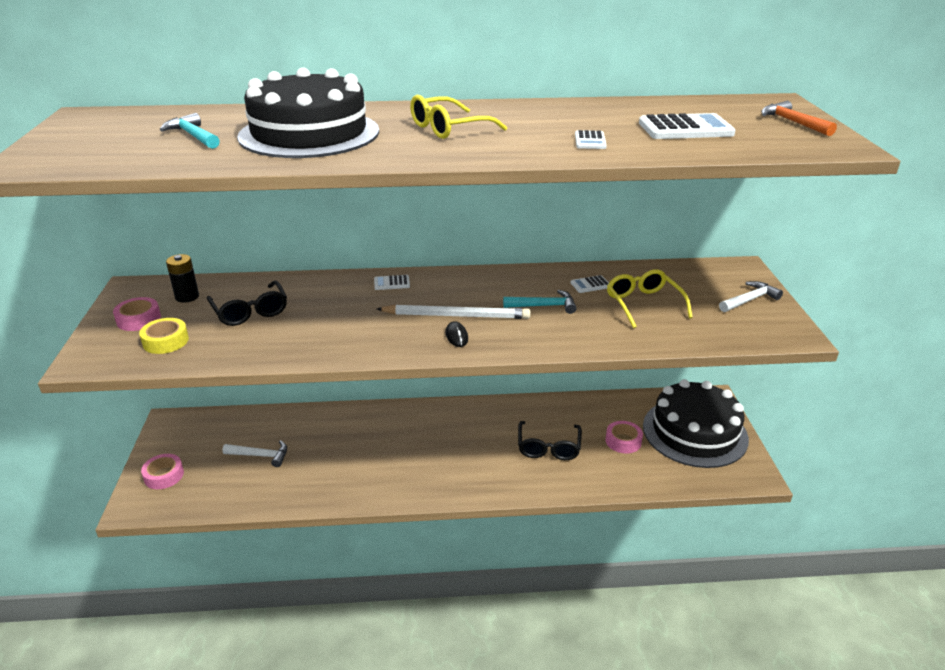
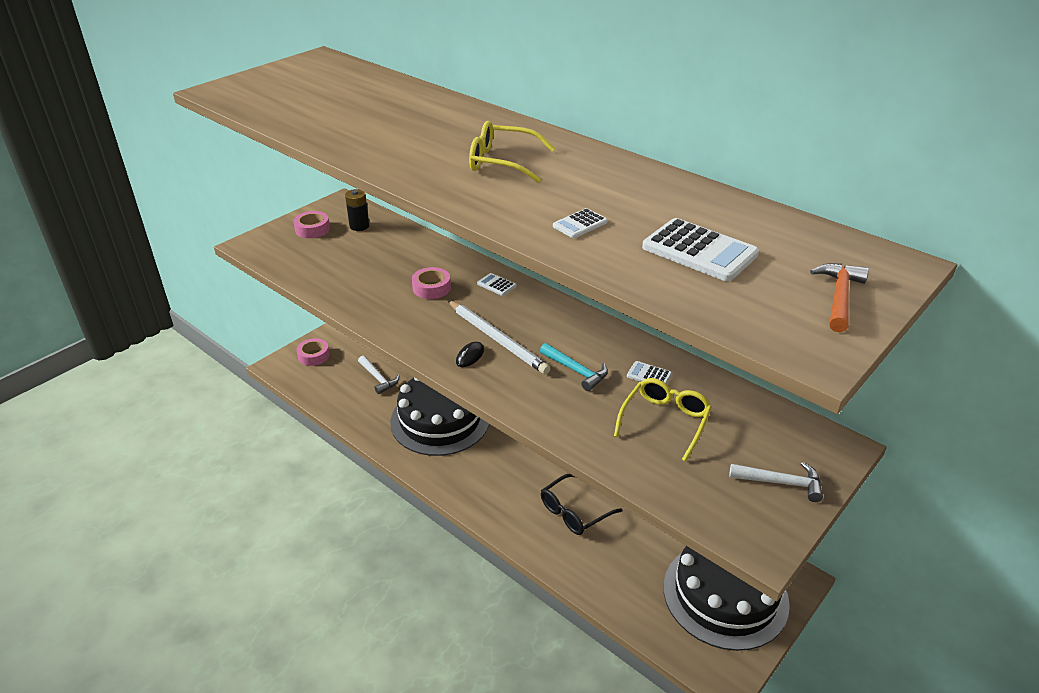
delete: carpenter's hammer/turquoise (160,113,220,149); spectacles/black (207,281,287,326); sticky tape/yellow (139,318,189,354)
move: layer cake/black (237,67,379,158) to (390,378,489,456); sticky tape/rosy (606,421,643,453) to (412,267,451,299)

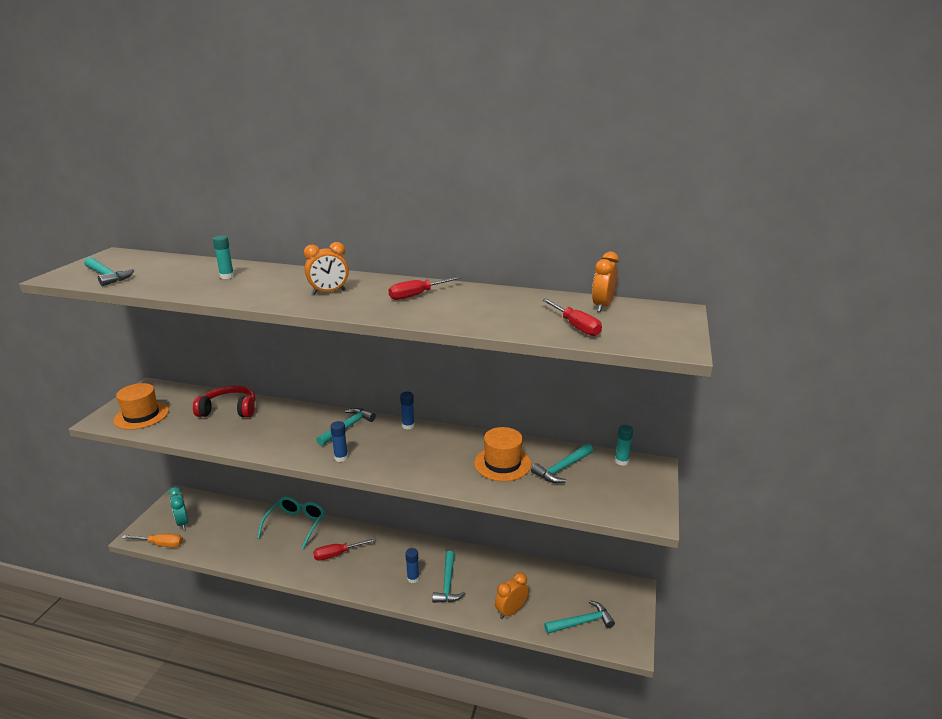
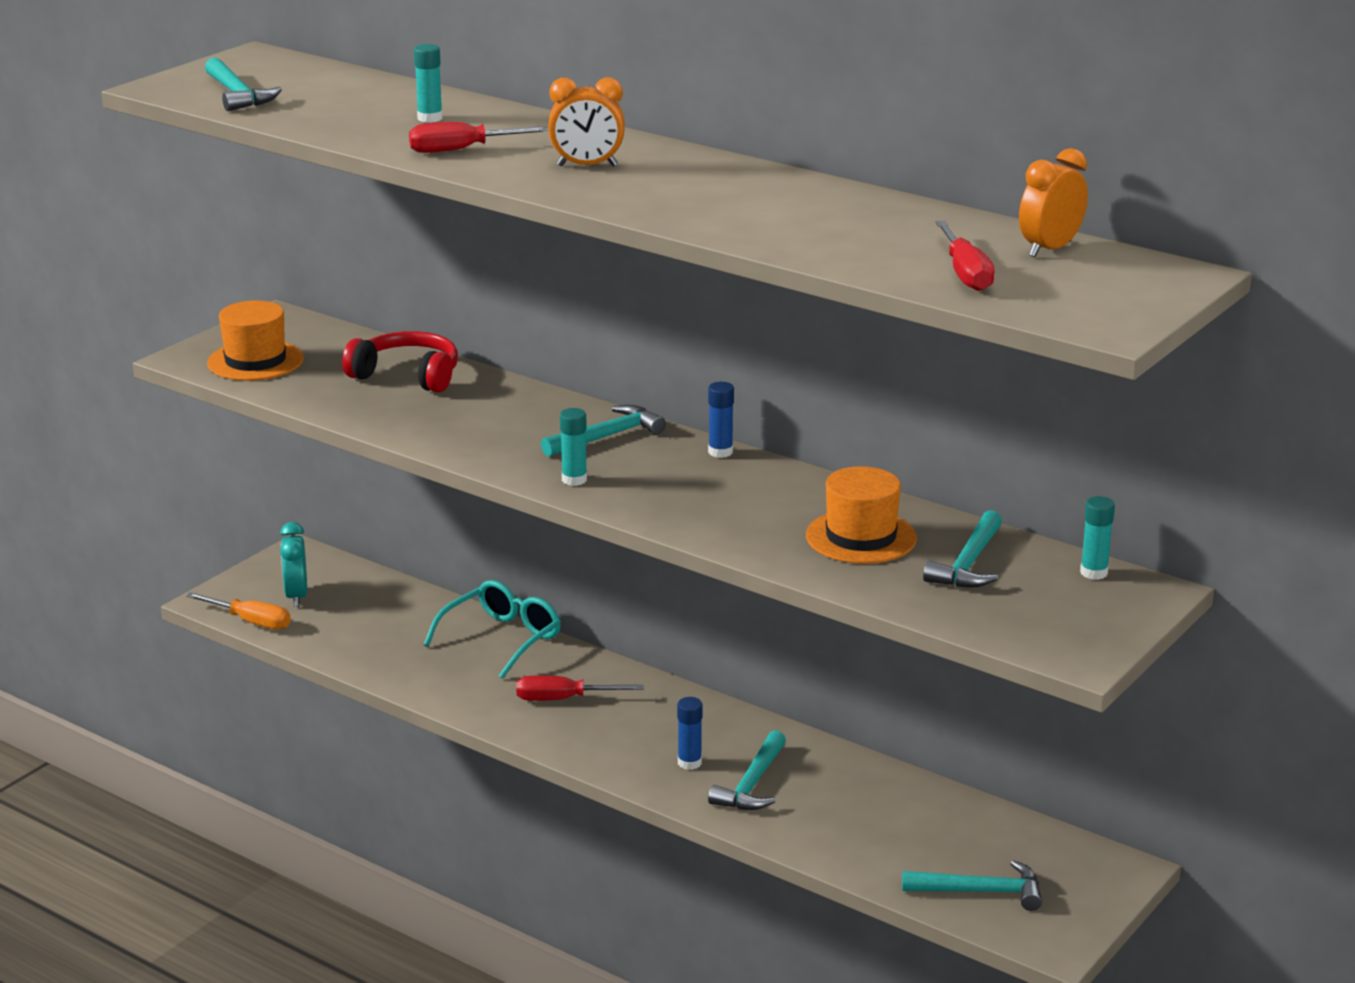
delete: clock/bright orange (495,572,529,619)
move: flat screwdriver/red (388,276,461,300) to (409,122,549,153)
recolor: stick of glue/cobalt (330,421,348,462) to stick of glue/turquoise (560,408,587,486)
rotate: carpenter's hammer/turquoise (531,444,593,483) = (923,510,1002,588) 45 degrees counterclockwise

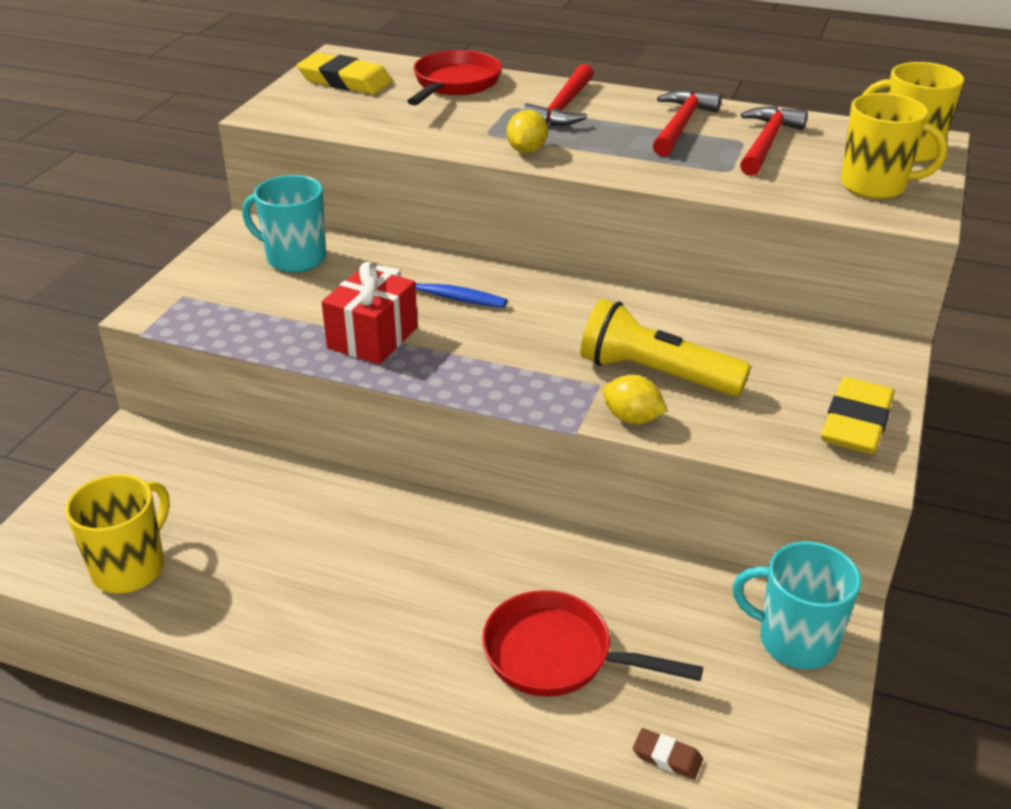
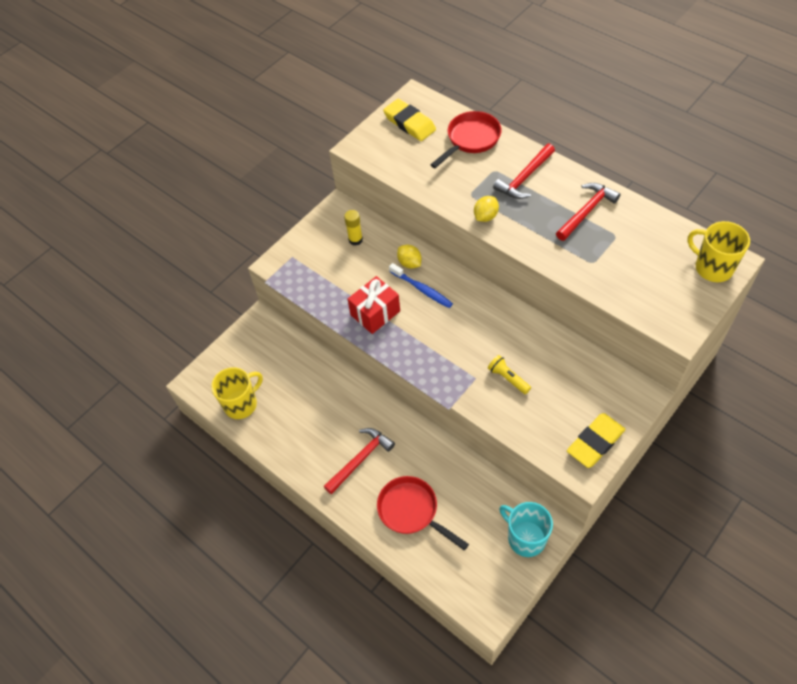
delete: tea mug/yellow (841,93,947,199); eraser/russet (633,728,703,780)
move: carpenter's hammer/red (740,106,808,176) to (323,428,395,495); citrus fruit/yellow (602,375,668,424) to (397,245,422,268)
replace: tea mug/turquoise (242,175,326,273) to stick of glue/yellow (344,210,363,246)
resize: torch/yellow (581,299,751,396) = (488,355,531,394) x0.53

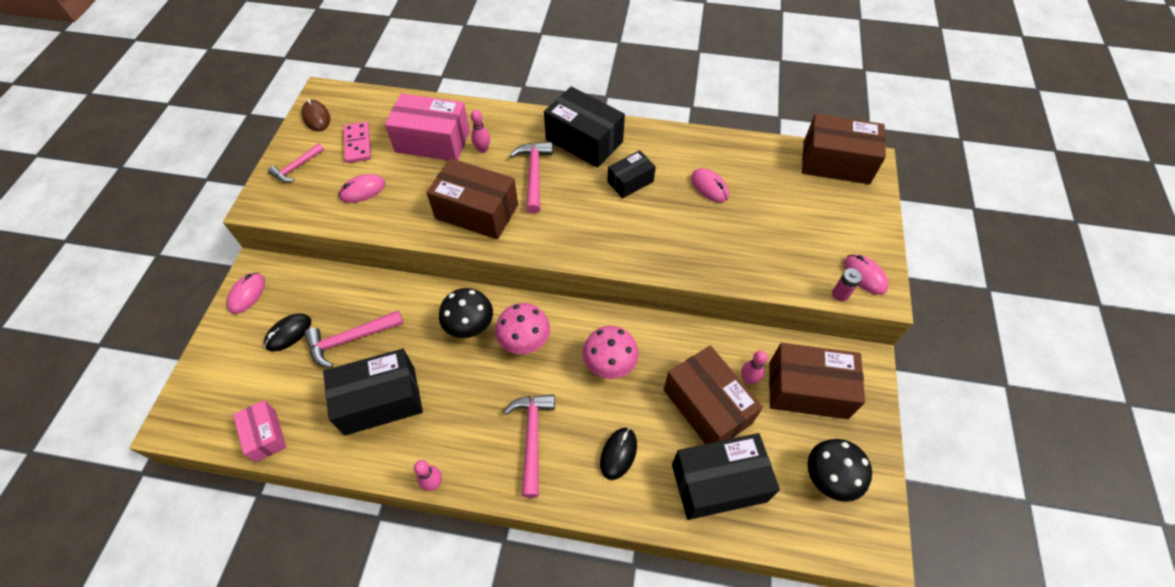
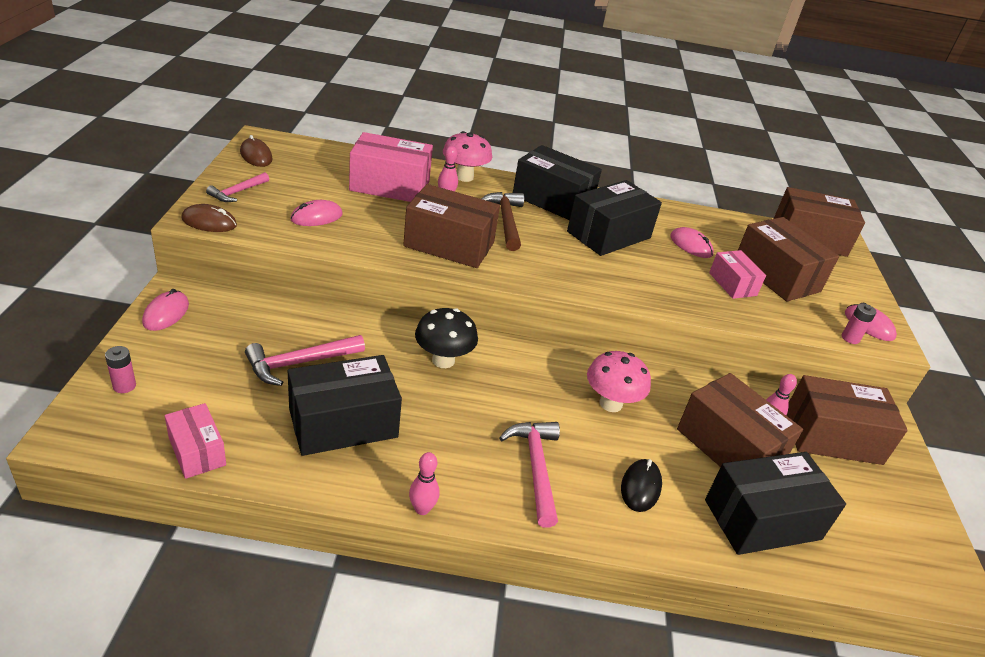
delete: domino piece/rosy (343,122,371,163); mouse/black (264,314,311,352); toadstool/black (808,439,872,502)
insert: mouse/russet (181,204,237,232); package/russet (738,217,839,302); package/rosy (709,250,766,299); AA battery/rosy (105,346,136,393)
move: toadstool/rosy (495,303,550,354) to (443,131,492,182)
recolor: carpenter's hammer/rosy (509,142,553,214) to carpenter's hammer/russet (481,192,524,251)
resize: package/black (607,150,656,198) = (567,180,662,256) x1.75

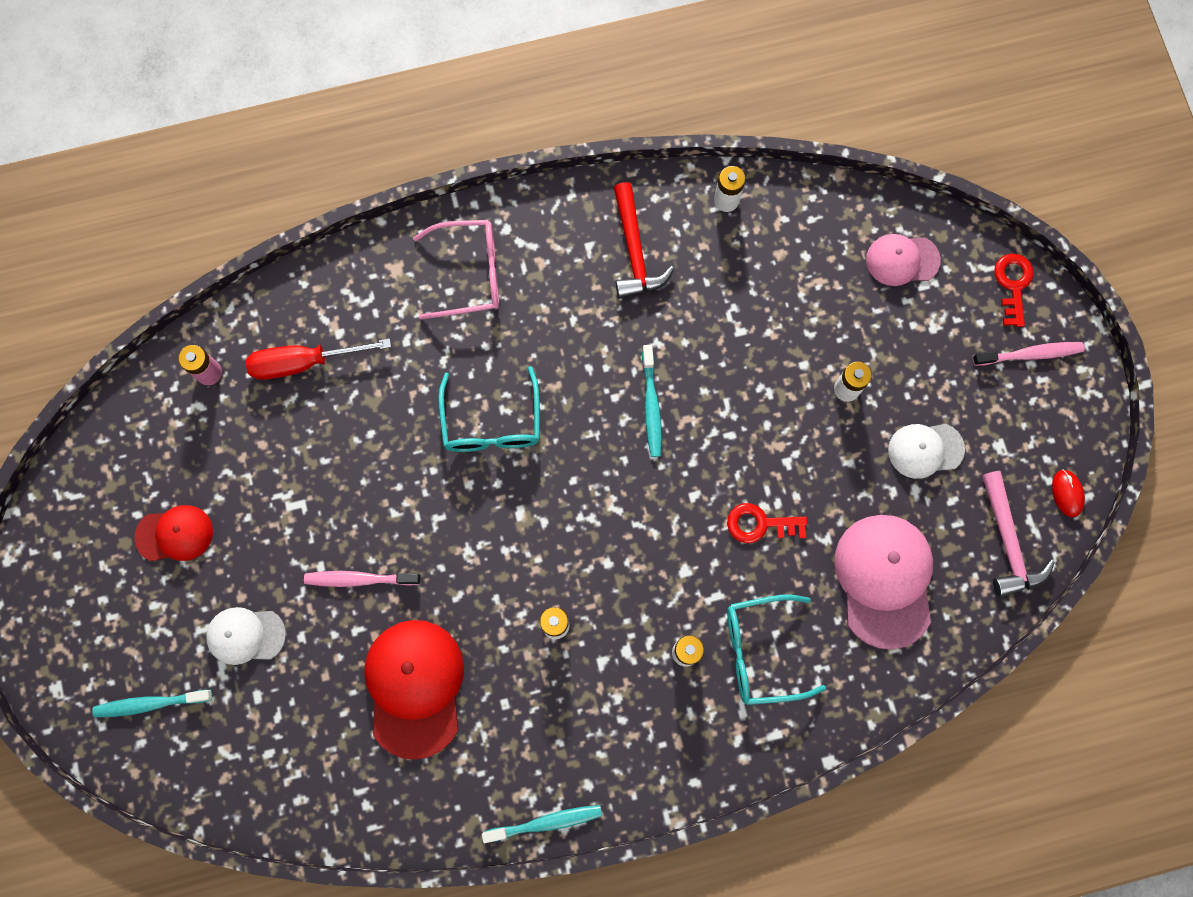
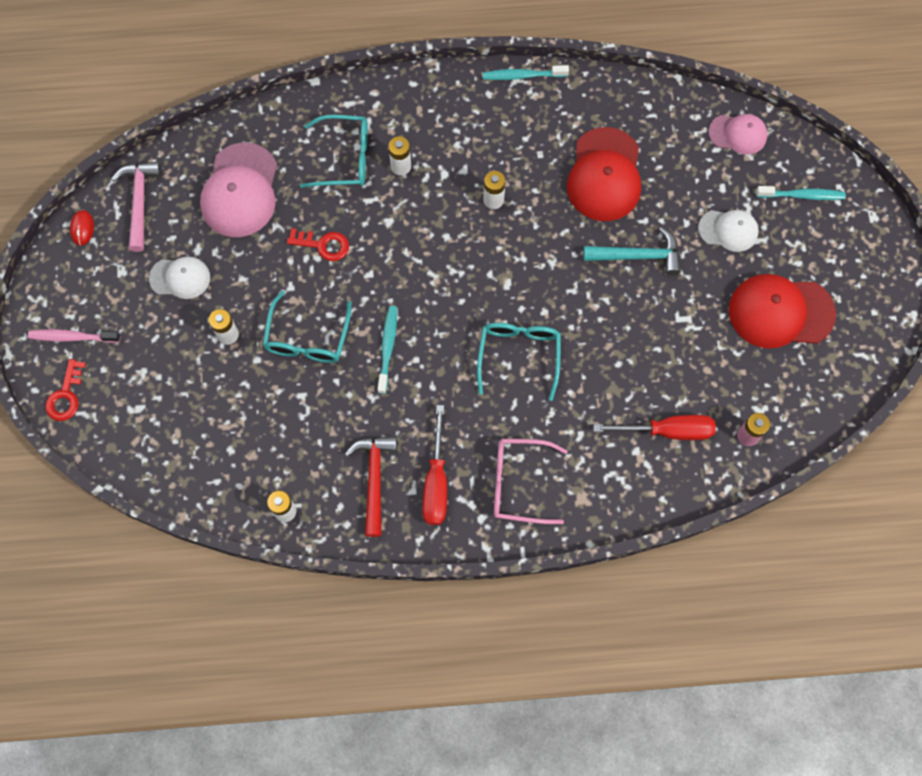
insert: spectacles/turquoise (263,291,352,363); flat screwdriver/red (423,405,447,525)
move: peaked cap/rosy (866,234,941,286) to (708,114,768,155)
replace: dental brush/rosy (304,571,420,587) to carpenter's hammer/turquoise (583,227,681,275)
resize: peaked cap/red (134,505,213,561) = (729,274,836,349) x1.72

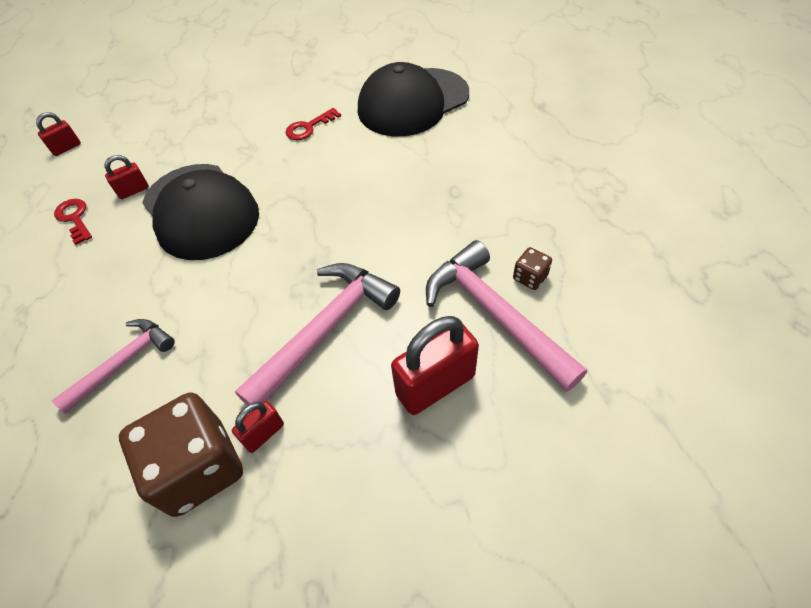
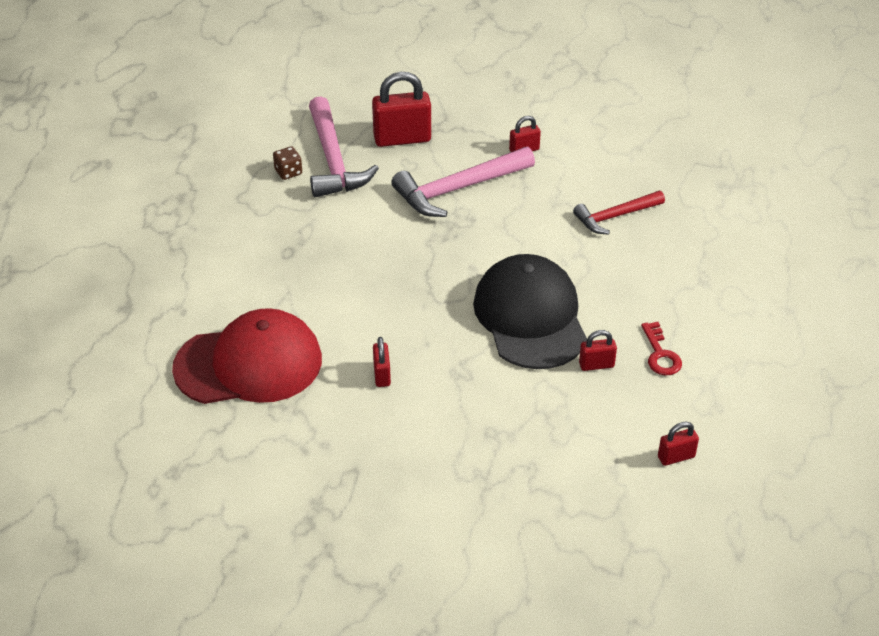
delete: dice/russet (119,392,243,517)
replace: latchkey/red (286,108,341,140) to lock/red (373,337,391,387)
recolor: peaked cap/black (358,62,469,136) to peaked cap/red (172,308,322,404); carpenter's hammer/rosy (52,319,175,414) to carpenter's hammer/red (573,191,665,234)

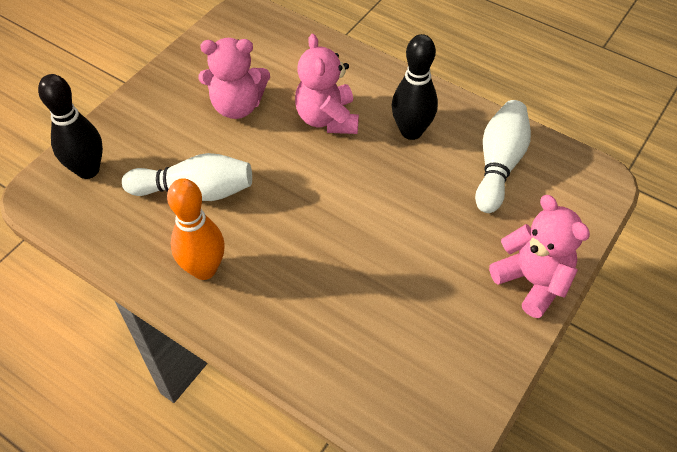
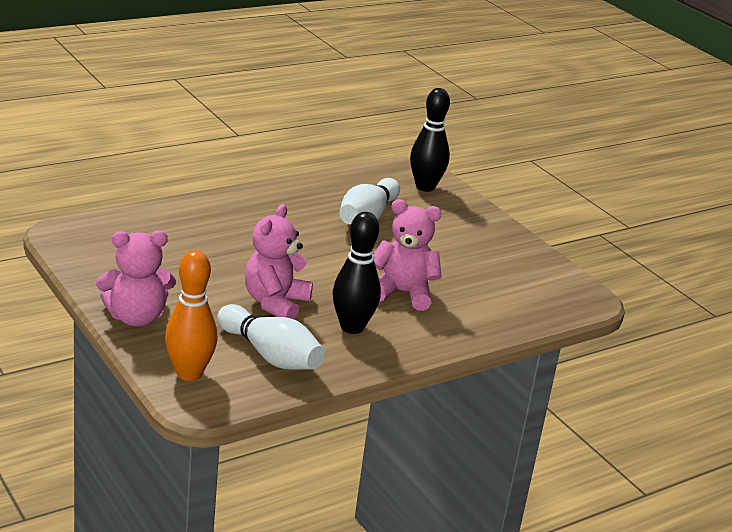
move: stuffed bear/rosy (198,38,270,119) to (245,204,313,319); bowling pin/bright orange (167,178,225,280) to (165,250,217,381)

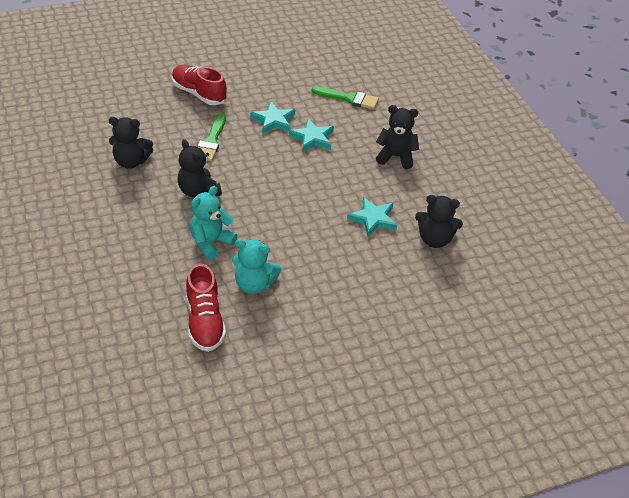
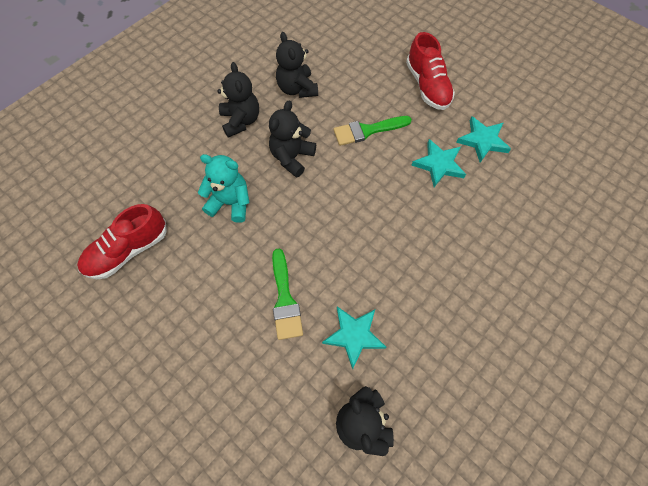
delete: stuffed bear/turquoise (232,239,281,294)
move: paint brush/leaf-green (312,86,379,109) to (272,249,303,340); stuffed bear/black (376,105,419,169) to (217,62,259,138); star/turquoise (289,118,334,152) to (456,117,511,163)
rotate: shoe/red (172,65,227,105) = (406,32,455,110) 150 degrees clockwise

